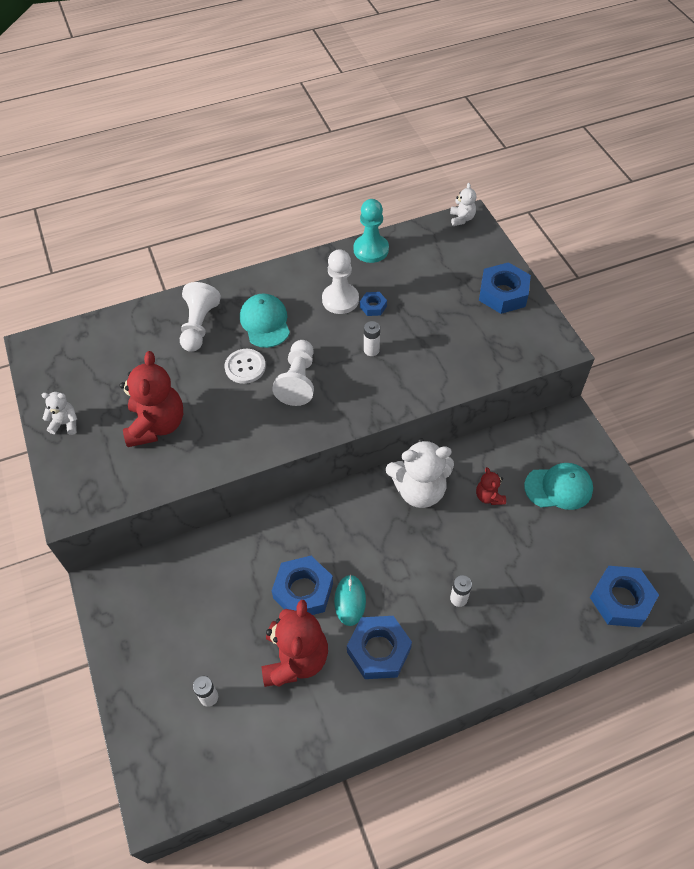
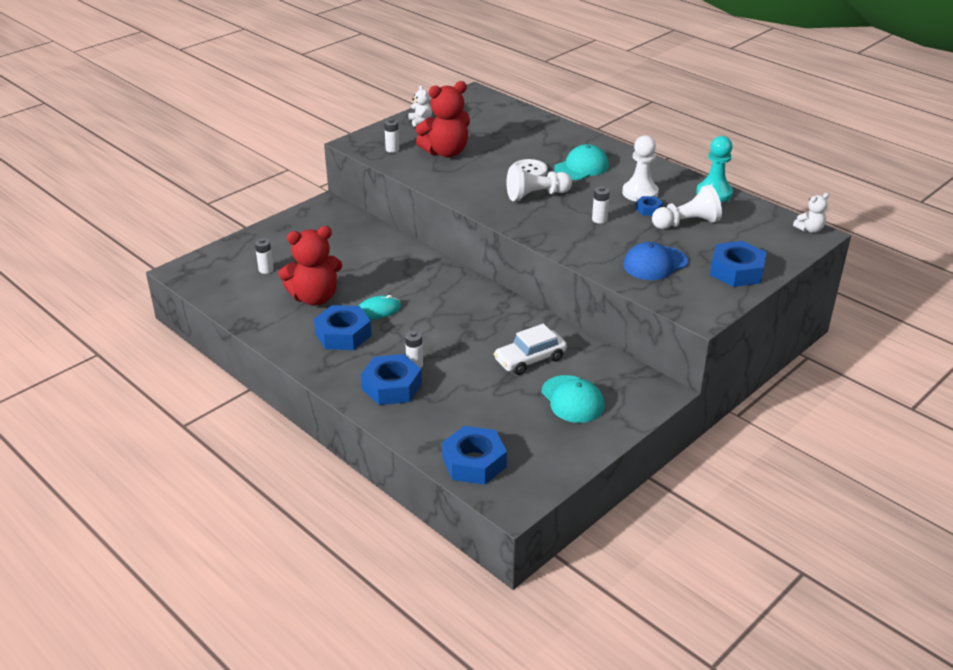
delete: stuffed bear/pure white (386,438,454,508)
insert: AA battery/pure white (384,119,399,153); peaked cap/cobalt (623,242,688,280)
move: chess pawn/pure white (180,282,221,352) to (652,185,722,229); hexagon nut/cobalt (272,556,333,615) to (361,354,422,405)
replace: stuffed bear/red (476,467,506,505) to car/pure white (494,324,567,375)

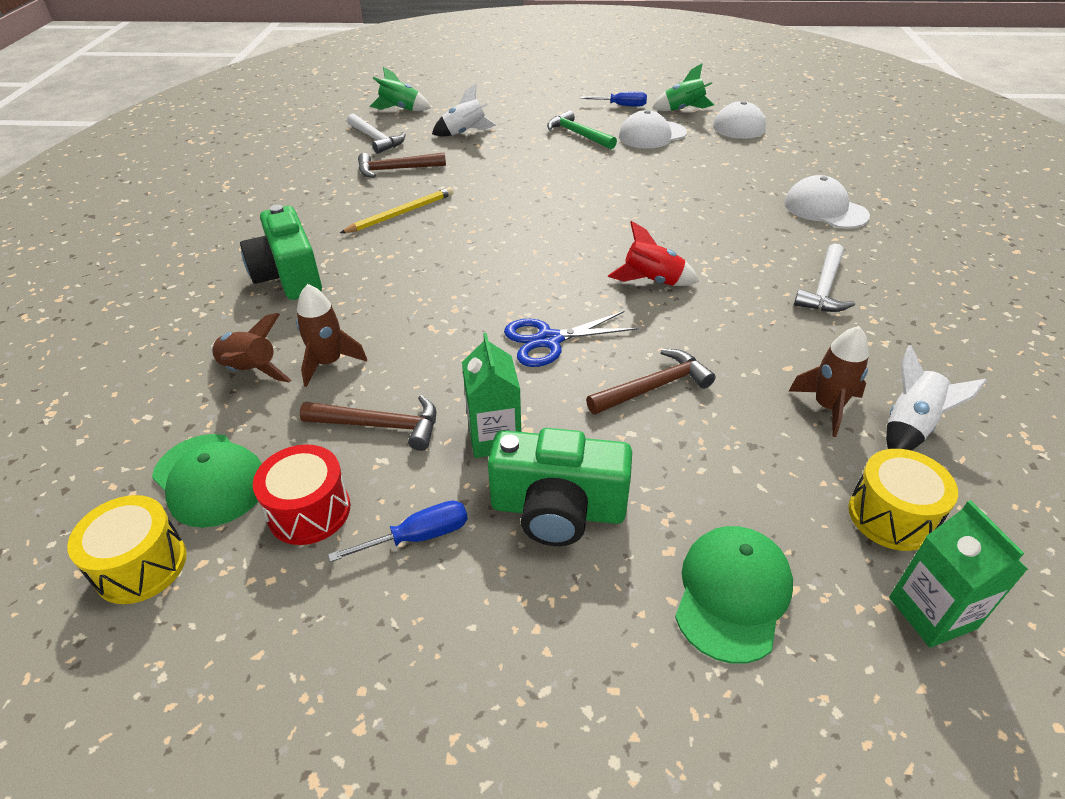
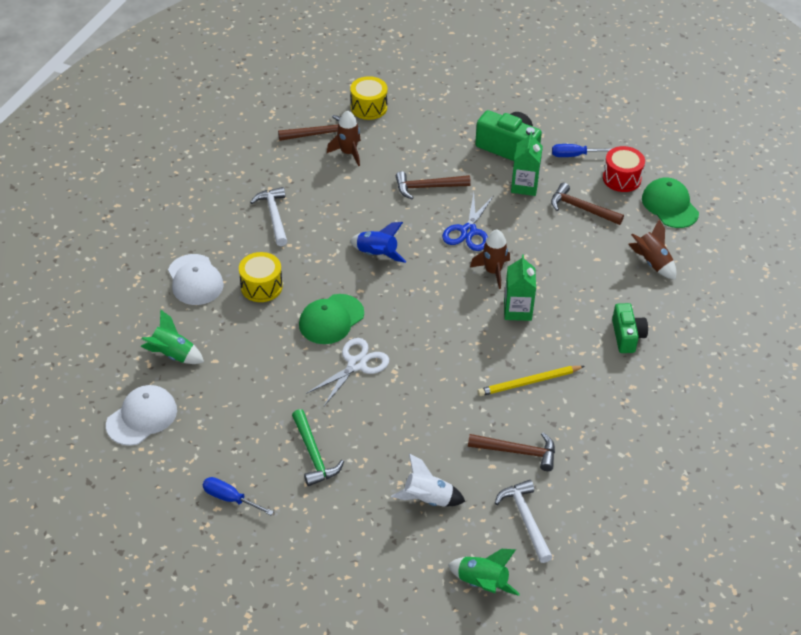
delete: peaked cap/pure white (619,110,687,149)
insert: scissors/pure white (306,338,389,406)
move: rocket/leaf-green (652,64,714,111) to (141,309,204,364); rocket/russet (296,284,367,387) to (470,229,510,289); snare drum/yellow (67,495,187,604) to (239,252,283,302); juice carton/leaf-green (889,500,1028,648) to (504,255,536,321); peaked cap/leaf-green (675,526,793,664) to (299,294,364,344)
replace: rocket/pure white (886,345,987,450) to carpenter's hammer/russet (278,115,341,141)
recolor: rocket/red (608,221,699,286) to rocket/cobalt (350,222,406,263)
rotate: carpenter's hammer/pure white (794,243,855,312) = (250,187,287,246) 60 degrees counterclockwise; scissors/cobalt (504,311,638,367) = (442,193,494,251) 105 degrees clockwise
resize: compact camera/leaf-green (240,205,322,300) = (612,303,648,353) x0.65

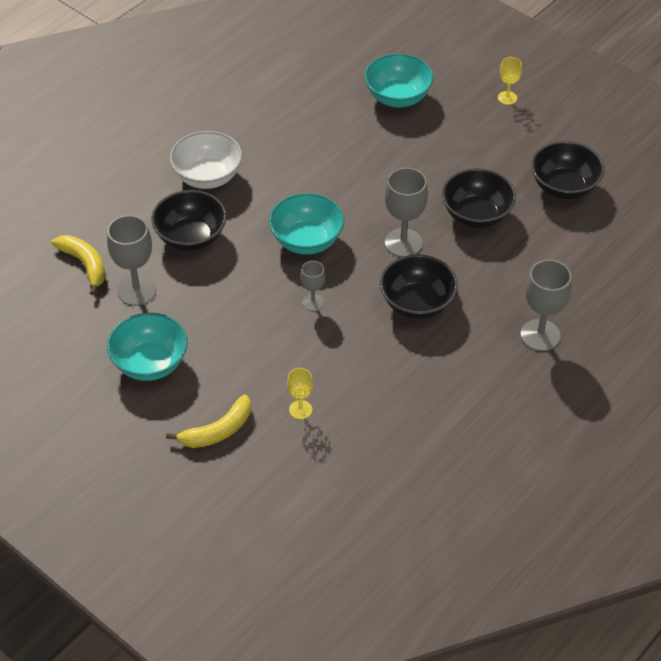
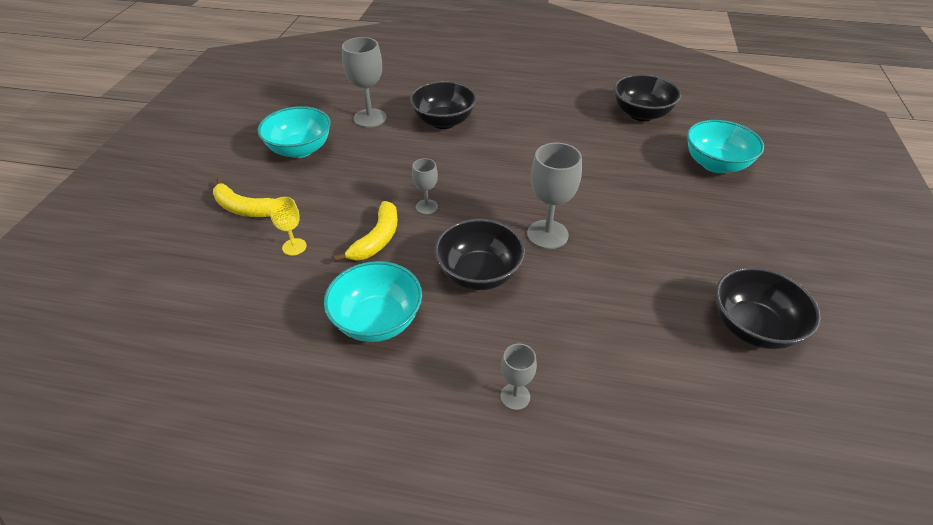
delete: goblet/yellow (498,57,522,105); deep dish/pure white (170,131,242,189)
move: deep dish/black (442,168,516,228) to (614,74,681,121); deep dish/turquoise (269,193,344,254) to (324,261,422,342); toy banana/yellow (51,235,105,295) to (334,201,398,262)
resize: goblet/ash-grey (521,259,572,351) = (500,344,537,410) x0.56

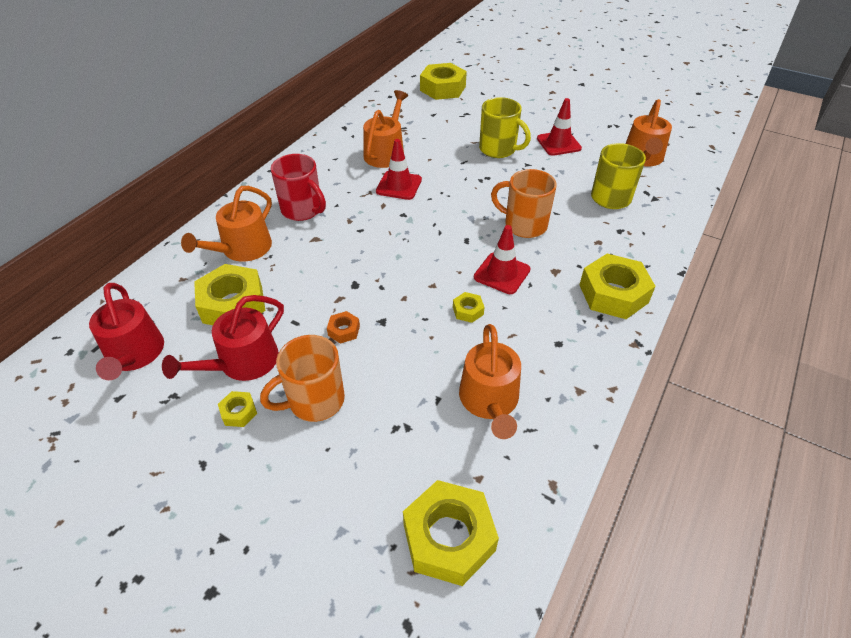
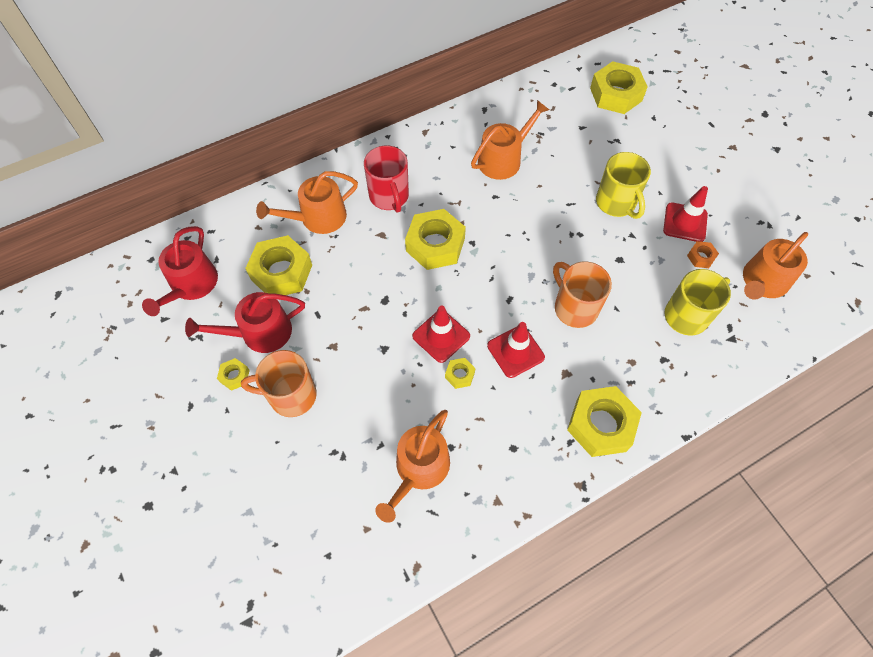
move: traffic cone/red (376,139,422,200) to (412,306,470,363); hexagon nut/bright orange (327,311,360,344) to (687,241,719,268); hexagon nut/yellow (403,480,499,586) to (405,209,466,270)

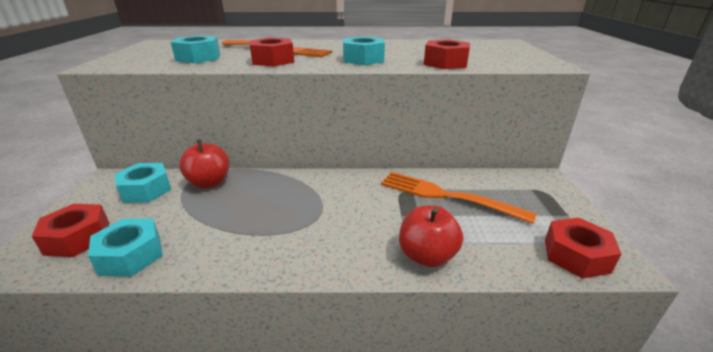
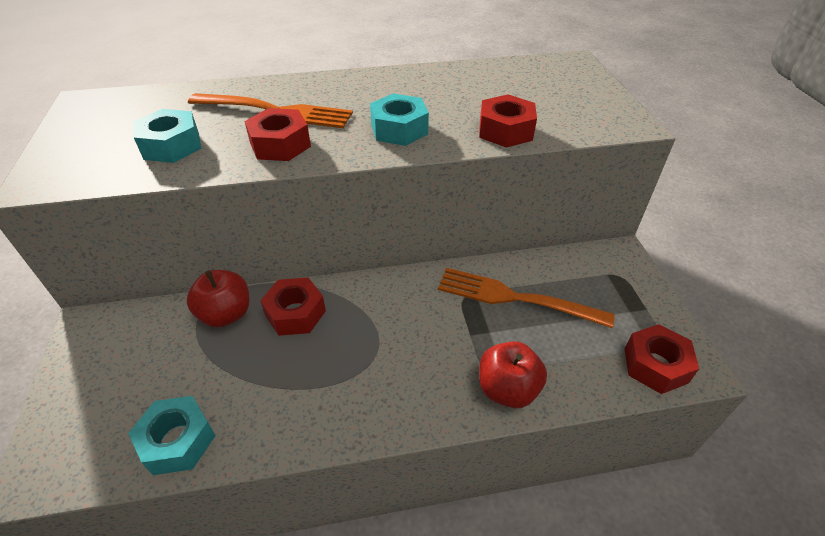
delete: hexagon nut/turquoise (115,163,171,203)
move: hexagon nut/red (32,204,109,257) to (260,277,326,336)

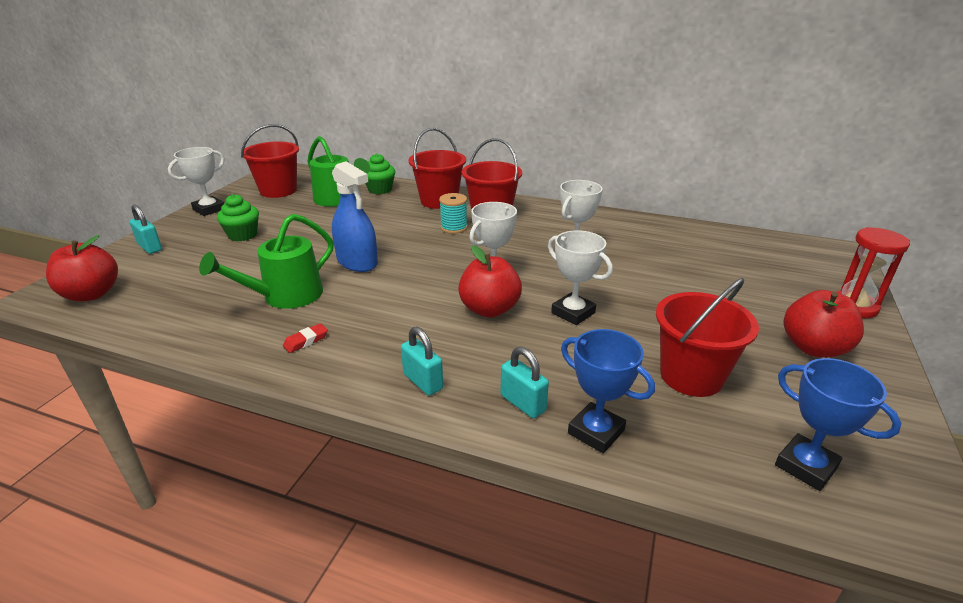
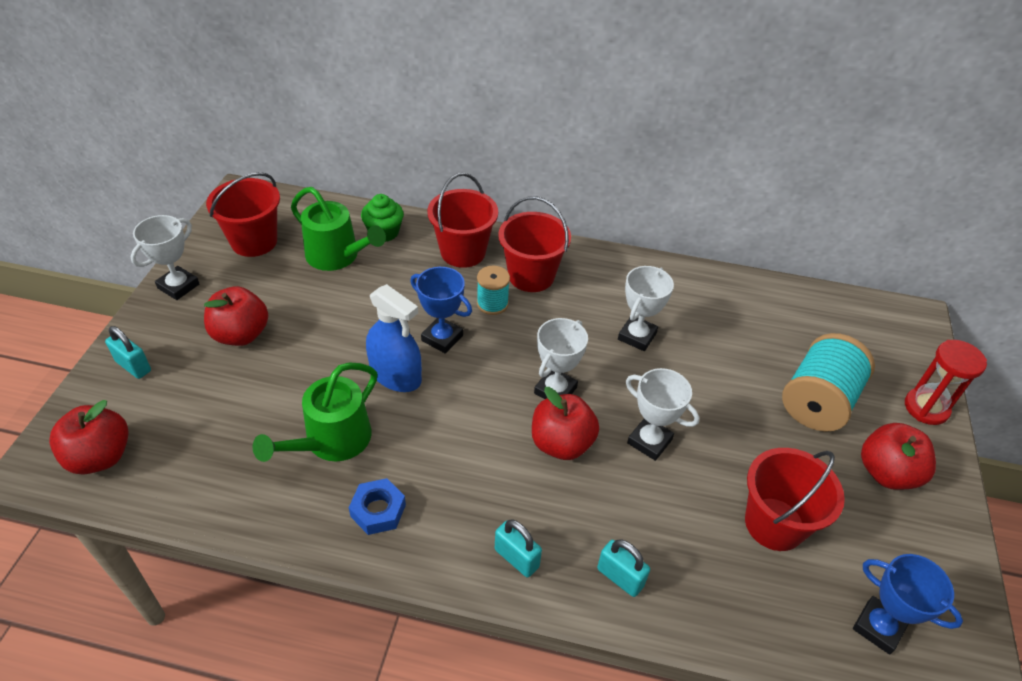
insert: reel of thread/turquoise (782,333,875,432)
move: prize cup/cobalt (561,329,655,453) to (410,267,472,354)
replace: cupcake/leaf-green (217,194,259,241) to apple fruit/red (204,286,268,346); eraser/red (283,323,328,353) to hexagon nut/cobalt (349,478,406,535)

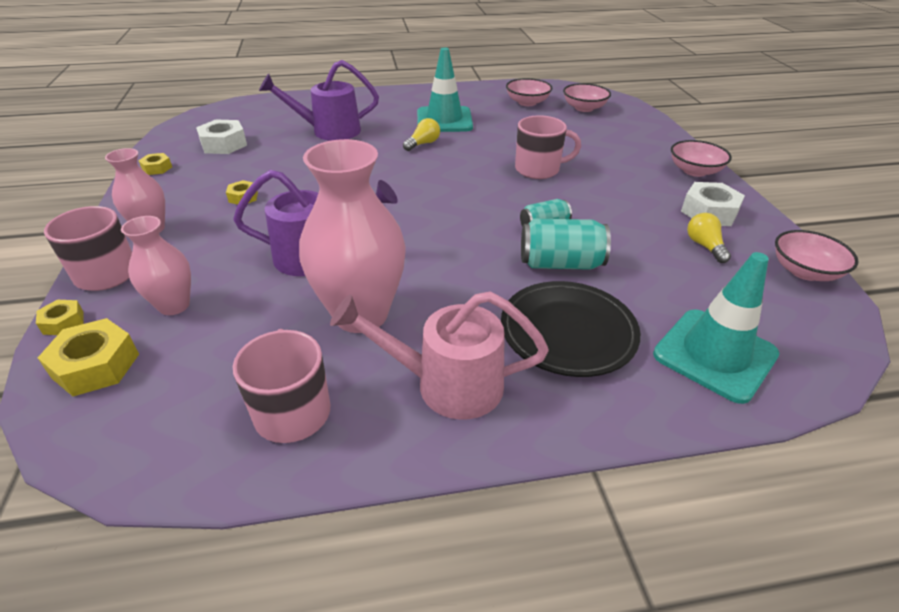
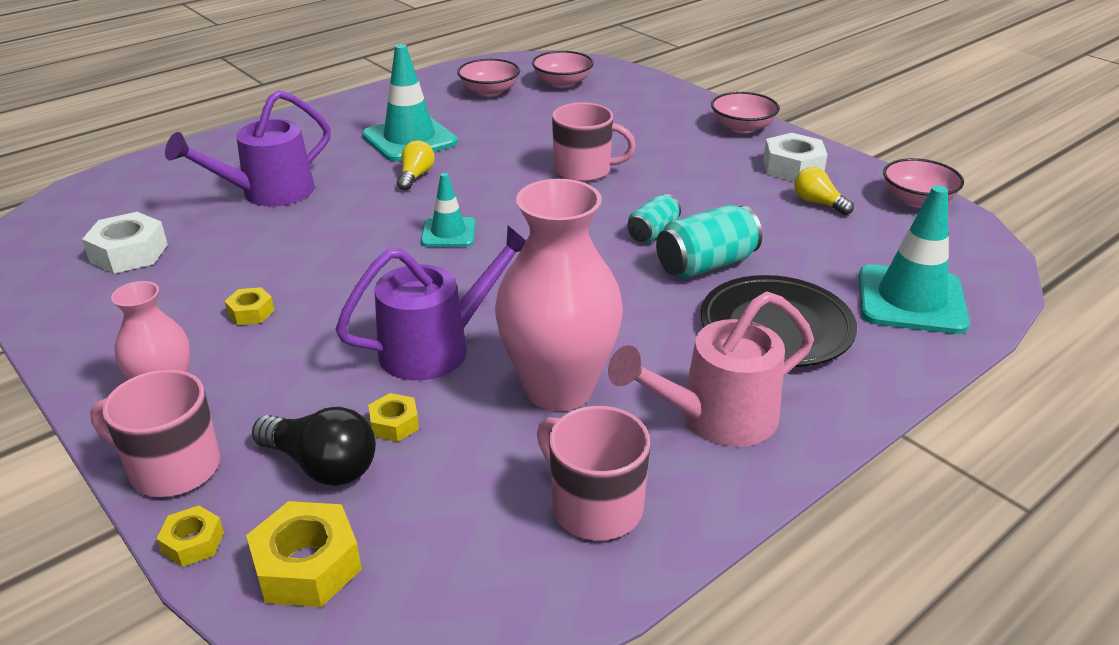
insert: traffic cone/turquoise (421,173,476,247)
move: hexagon nut/yellow (138,153,172,175) to (368,393,419,442)
replace: flower vase/rosy (121,216,191,315) to lightbulb/black (252,407,376,486)
rotate: tea mug/rosy (515,115,581,179) = (552,102,636,182) 45 degrees clockwise

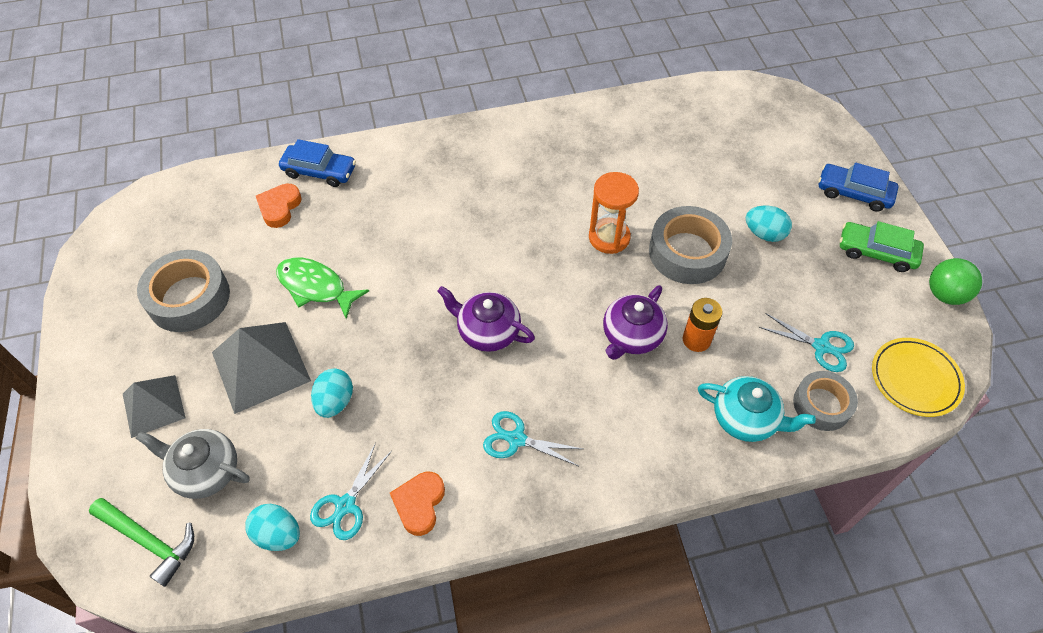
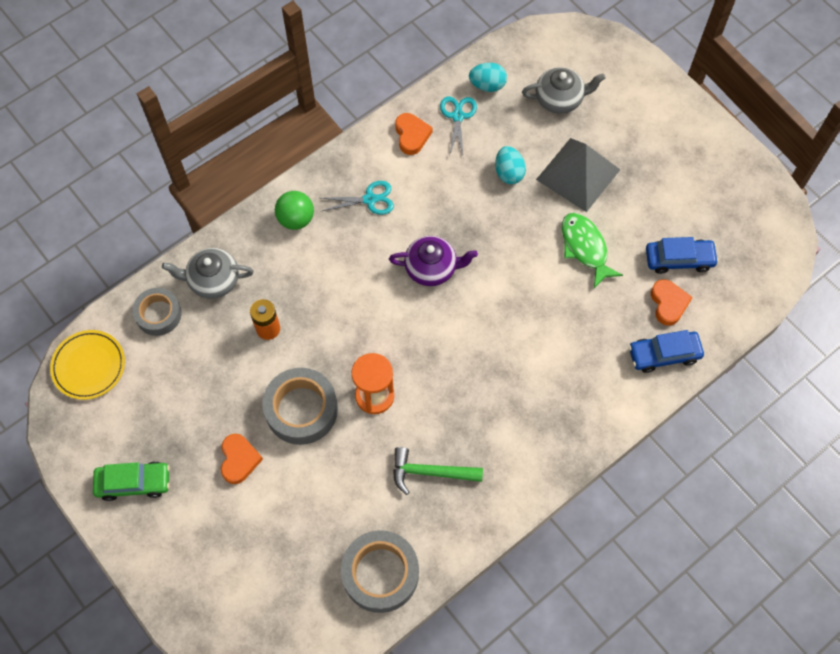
delete: teapot/purple (603,285,668,360); scissors/turquoise (759,314,854,372); pyramid shape/ash-grey (123,375,186,438)
move: car/cobalt (818,163,898,212) to (646,237,719,274); sticky tape/ash-grey (137,250,230,332) to (341,530,419,613); ball/leaf-green (929,258,982,305) to (275,191,314,230); carpenter's hammer/leaf-green (89,498,194,587) to (393,447,483,495)
replace: egg/turquoise (746,206,792,242) to heart/bright orange (221,434,263,484)
recolor: teapot/turquoise (698,376,816,442) to teapot/ash-grey (162,248,254,299)
rotate: fish/leaf-green (276,257,369,319) = (562,213,623,288) 120 degrees counterclockwise

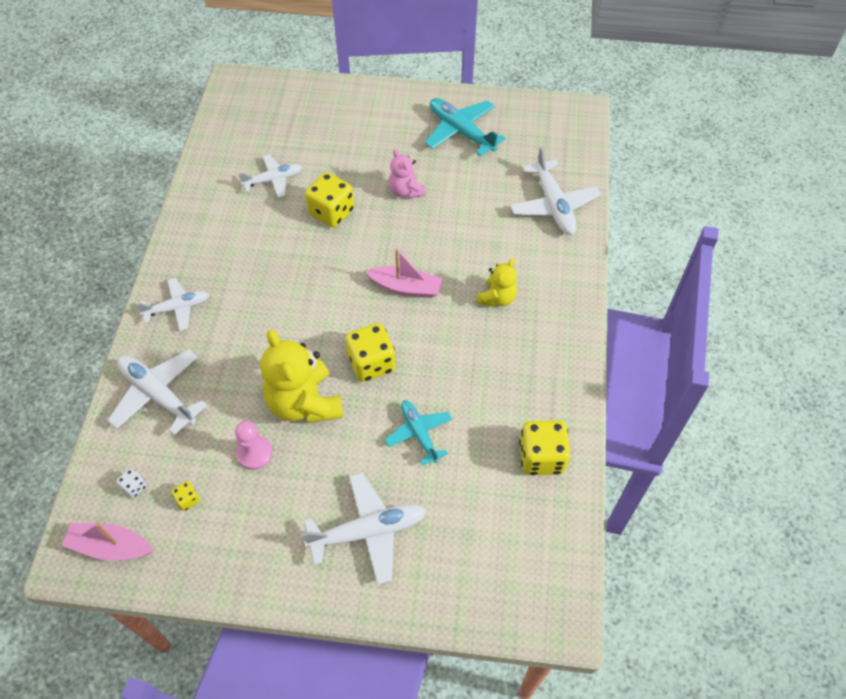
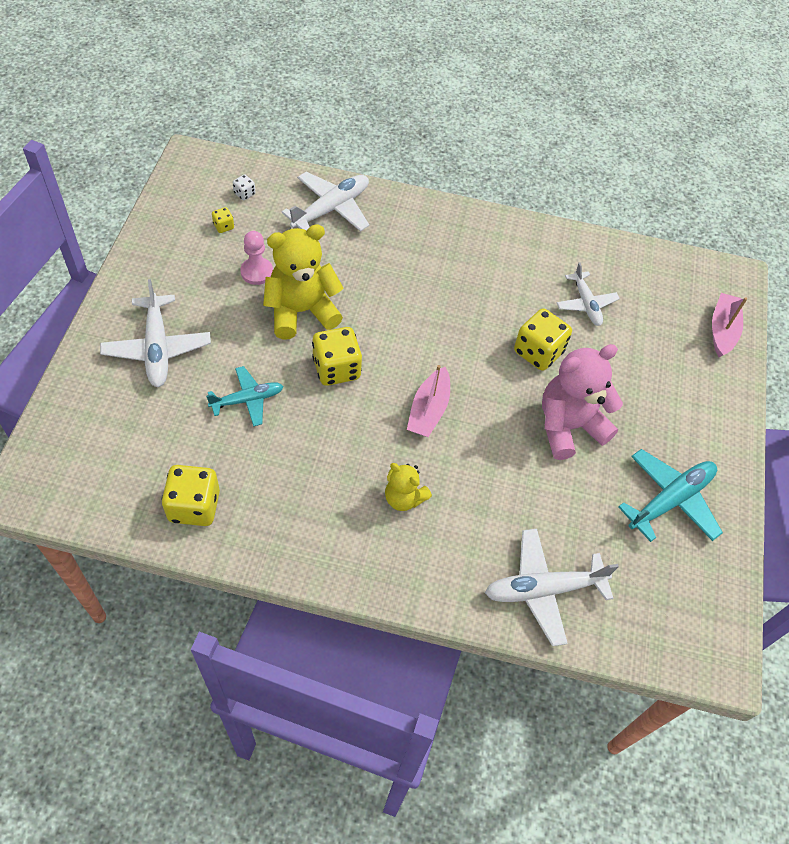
delete: toy plane/pure white (136,278,209,331)
move: boat/rosy (61,523,154,561) to (712,293,747,357)
resize: stuffed bear/rosy (389,149,425,199) = (542,344,623,460) x1.82

